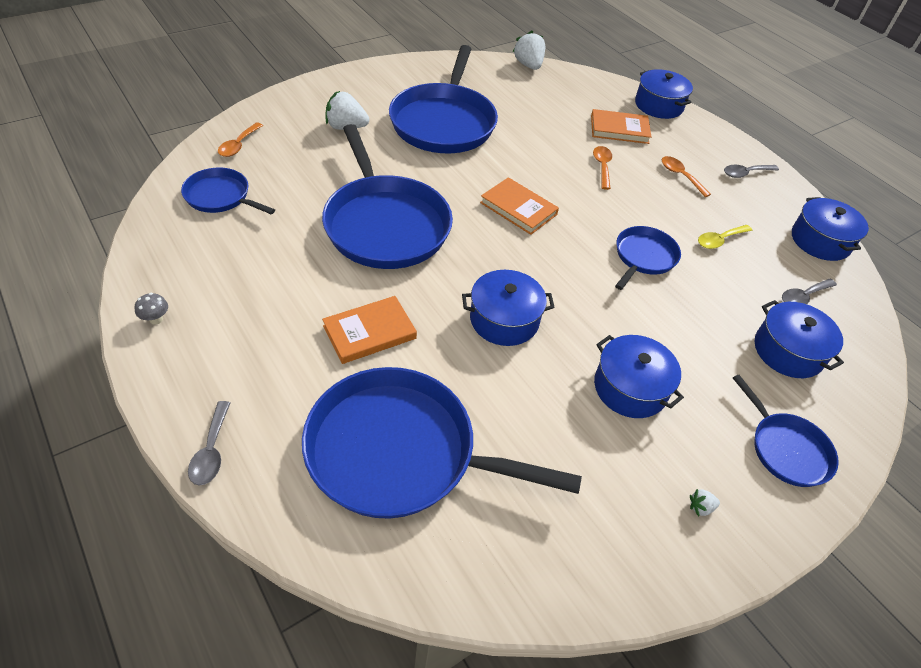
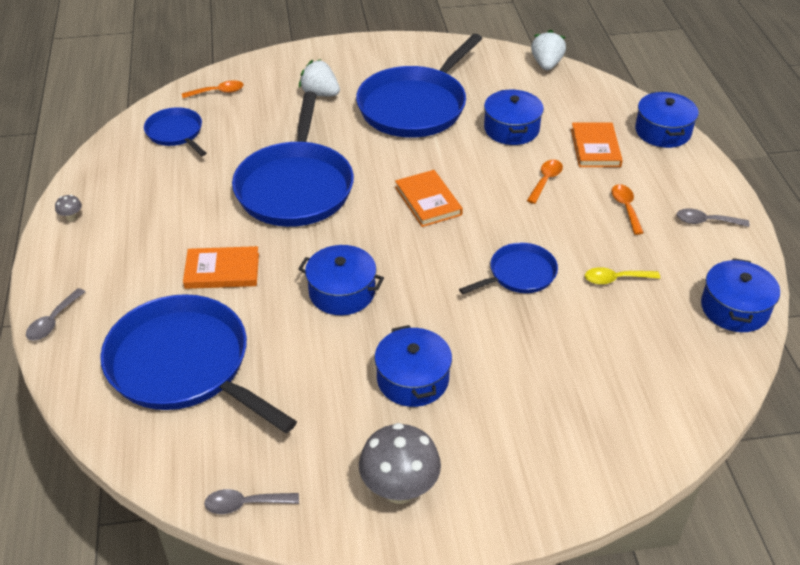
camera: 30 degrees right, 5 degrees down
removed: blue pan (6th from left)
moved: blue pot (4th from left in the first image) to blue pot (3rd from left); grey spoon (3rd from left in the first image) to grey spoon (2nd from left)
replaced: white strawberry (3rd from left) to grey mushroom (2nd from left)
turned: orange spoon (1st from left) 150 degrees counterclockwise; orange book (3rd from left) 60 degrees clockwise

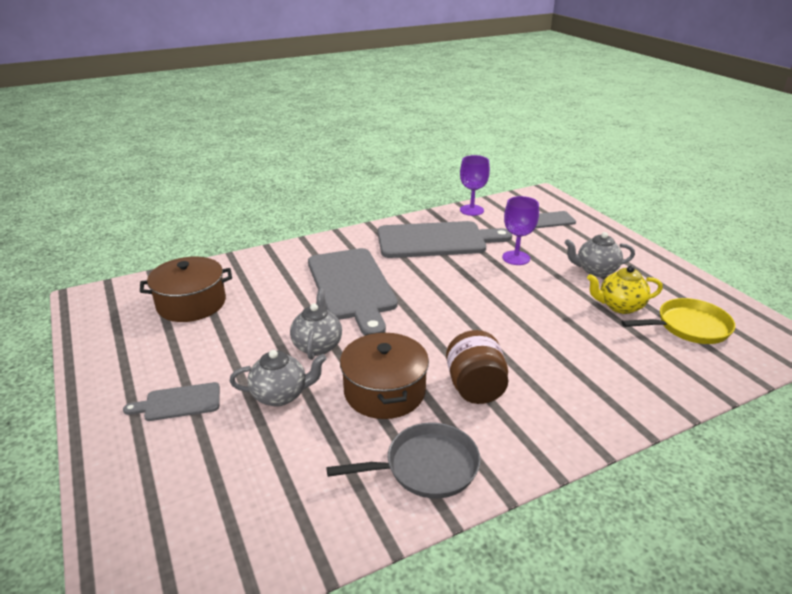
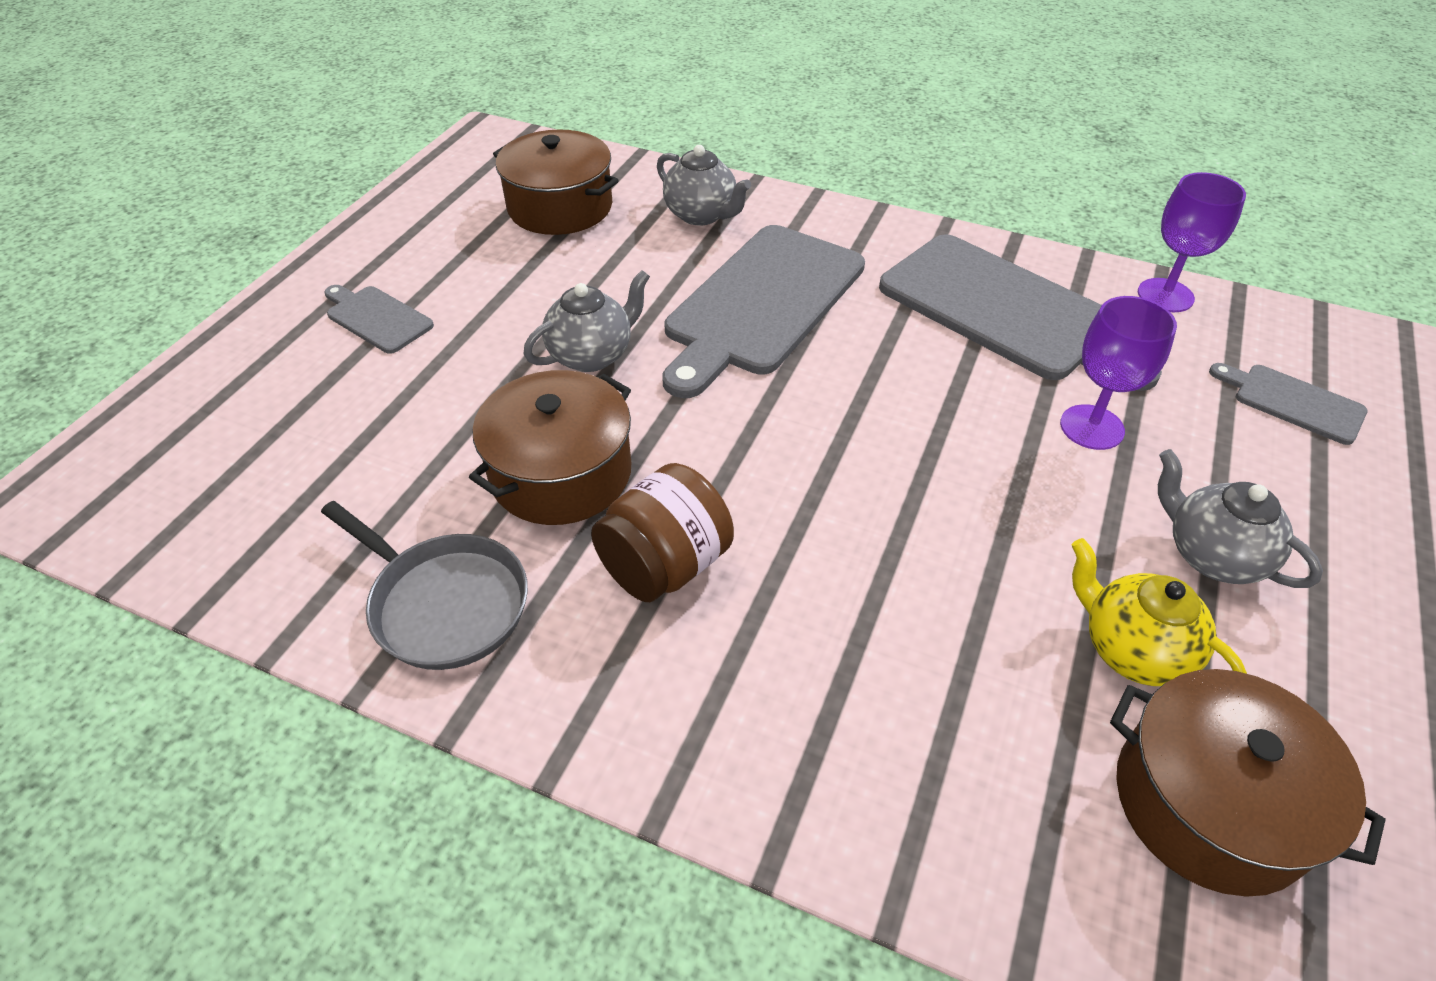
camera: 50 degrees right, 15 degrees up
moved: grey teapot (1st from left in the first image) to grey teapot (2nd from left)
replaced: yellow pan to brown pot (3rd from left)

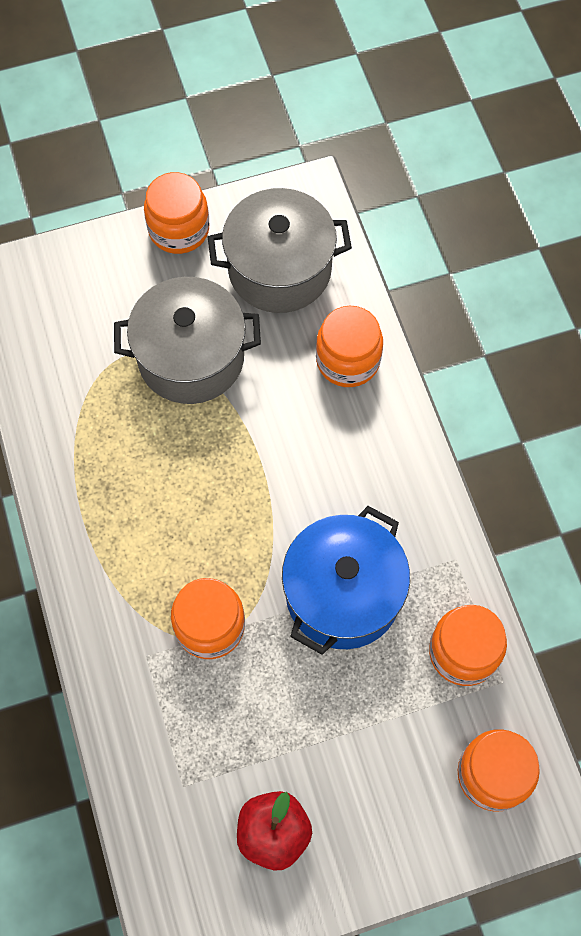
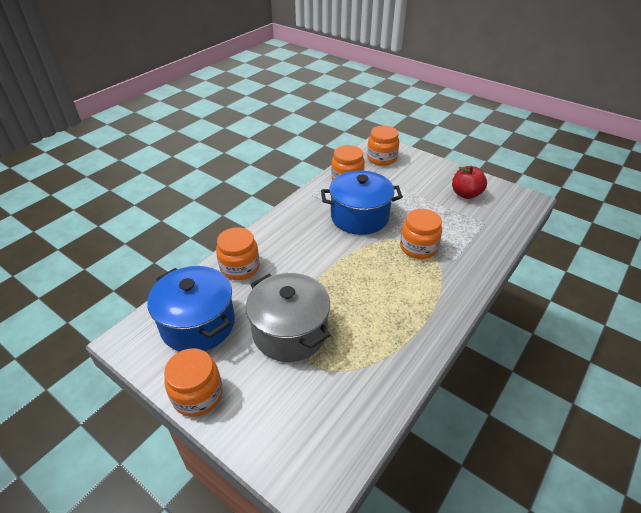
camera: 125 degrees left, 25 degrees down
recoloured: grey pot (2nd from left) to blue pot (1st from left)

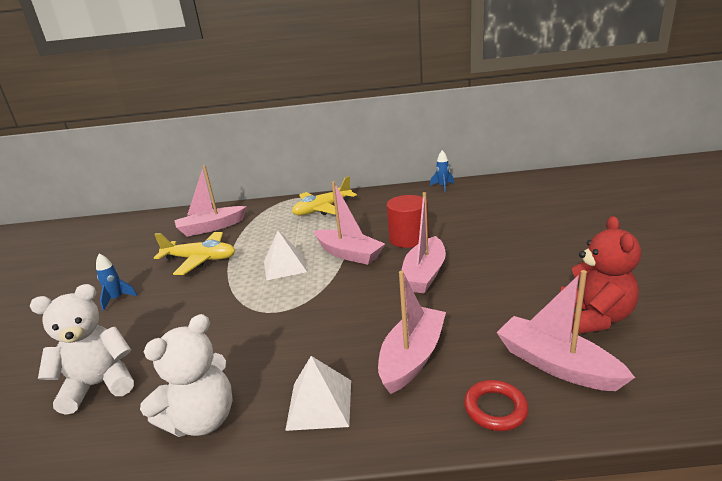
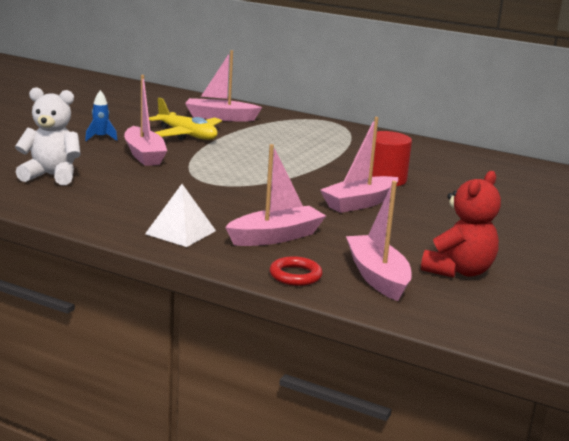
camera: 25 degrees right, 5 degrees down
removed: white teddy bear (2nd from left); white pyramid (1st from left); yellow plane (2nd from left); blue rocket (2nd from left)
moved: pink boat (2nd from left in the first image) to pink boat (1st from left)

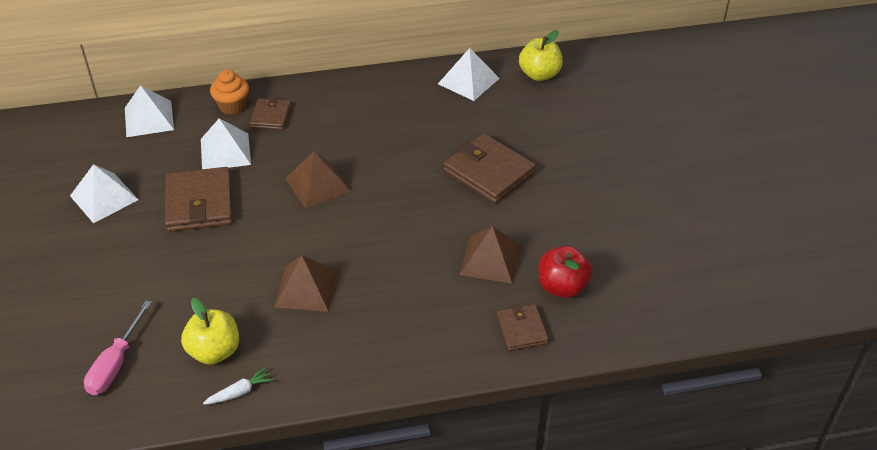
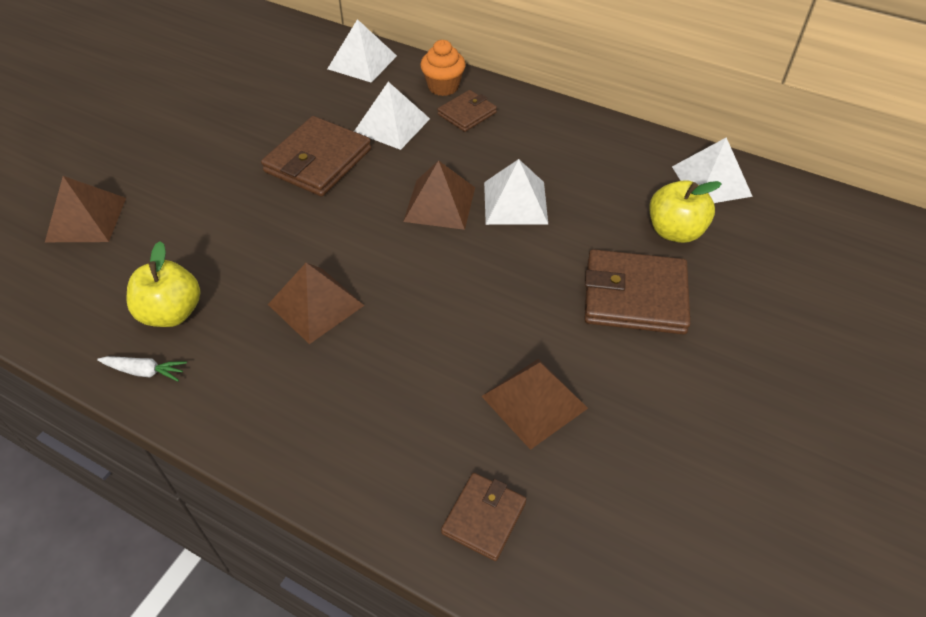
camera: 40 degrees right, 5 degrees up
removed: pink screwdriver; red apple
added: brown pyramid (1st from left)
moved: white pyramid (1st from left in the first image) to white pyramid (3rd from left); yellow apple (2nd from left)
turned: brown wallet (3rd from left in the first image) 75 degrees counterclockwise

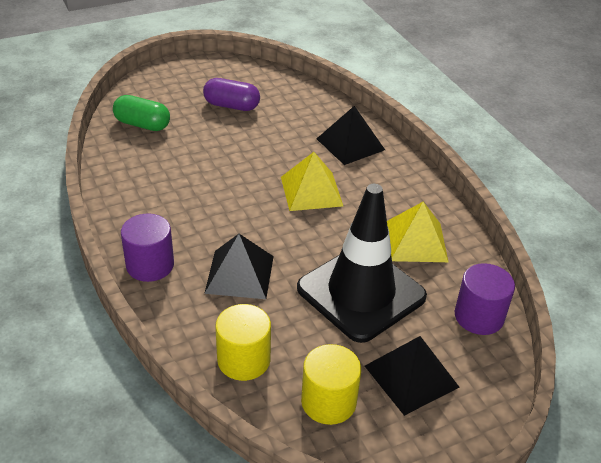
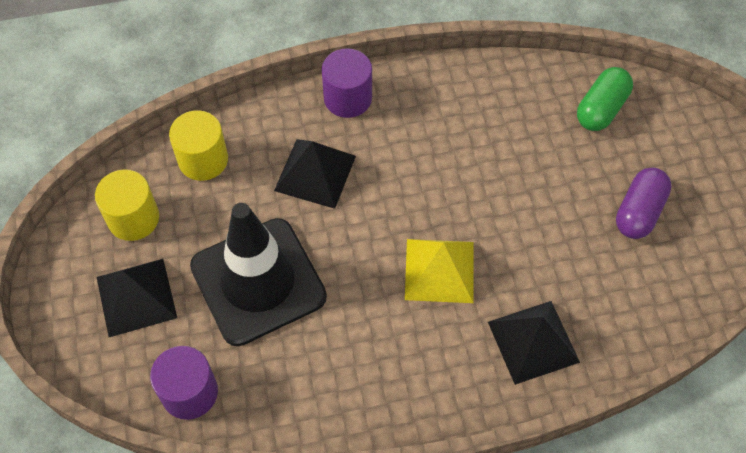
camera: 105 degrees right, 20 degrees up
removed: yellow pyramid (2nd from left)

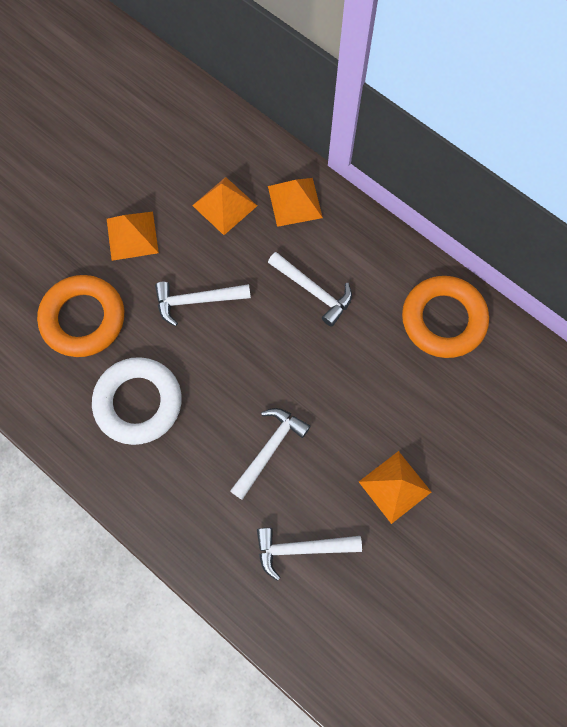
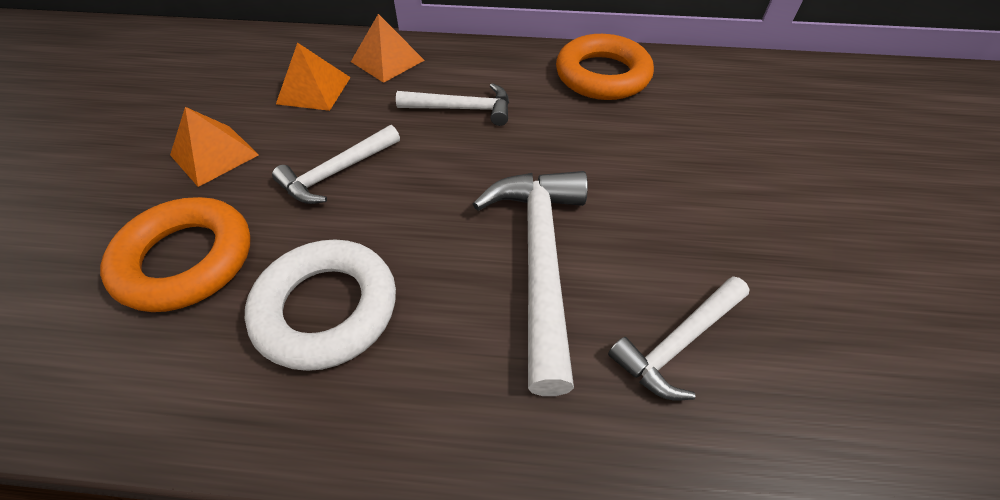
camera: 35 degrees left, 20 degrees down
removed: orange pyramid (4th from left)
resized: white hammer (2nd from left in the first image) x1.66

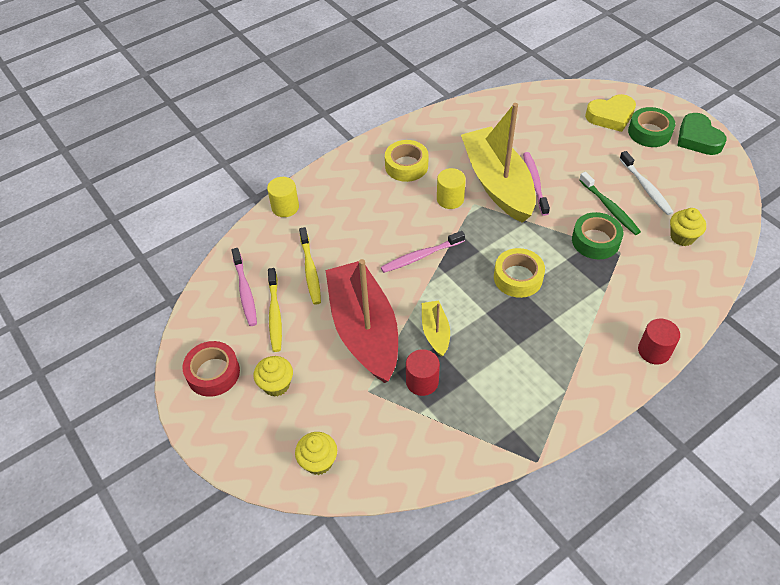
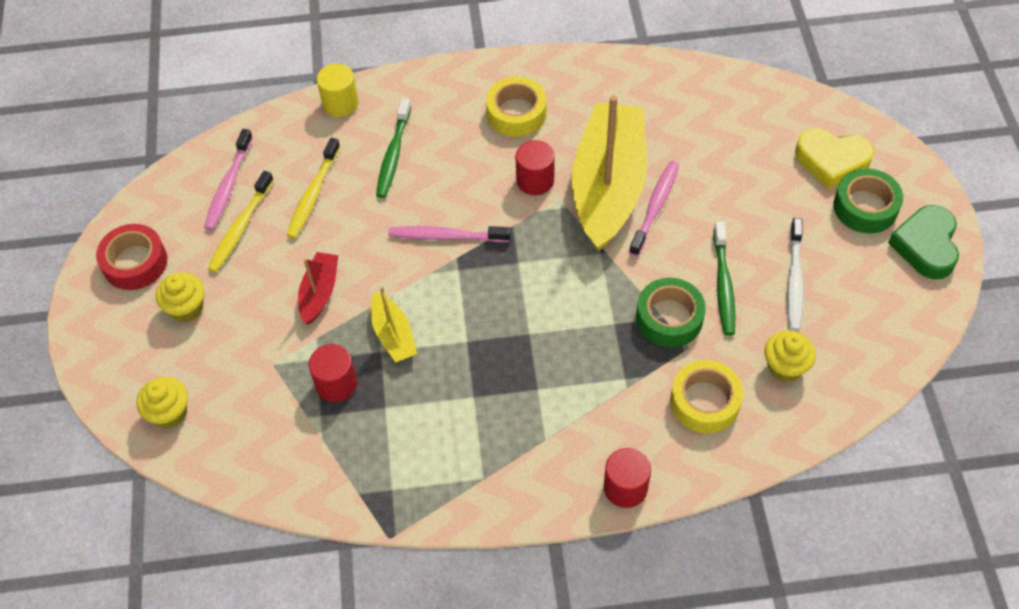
camera: 30 degrees right, 5 degrees up
added: green toothbrush (1st from left)
moved: yellow tape (2nd from left)
recoloured: yellow cylinder (2nd from left) to red cylinder (2nd from left)
turned: yellow boat (1st from left) 135 degrees clockwise
resized: red boat x0.45

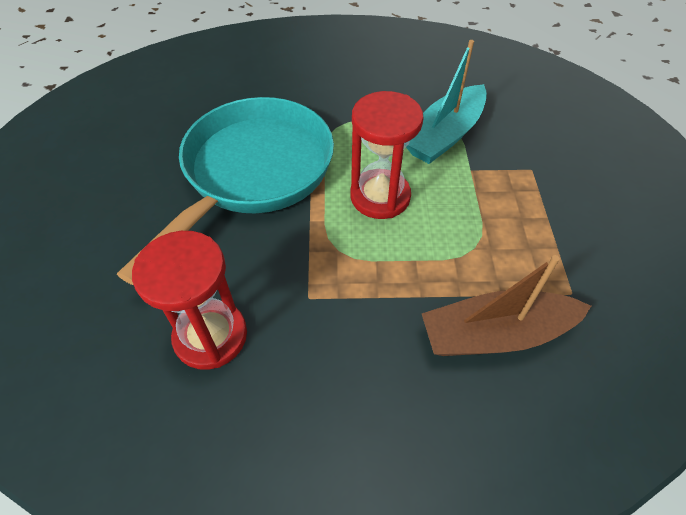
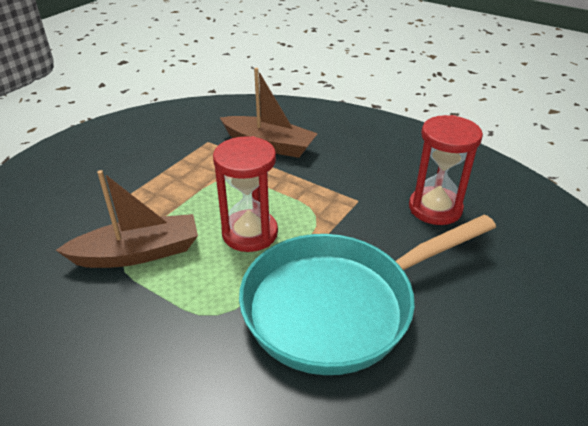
camera: 145 degrees left, 15 degrees down
recoloured: turquoise boat to brown boat (1st from left)

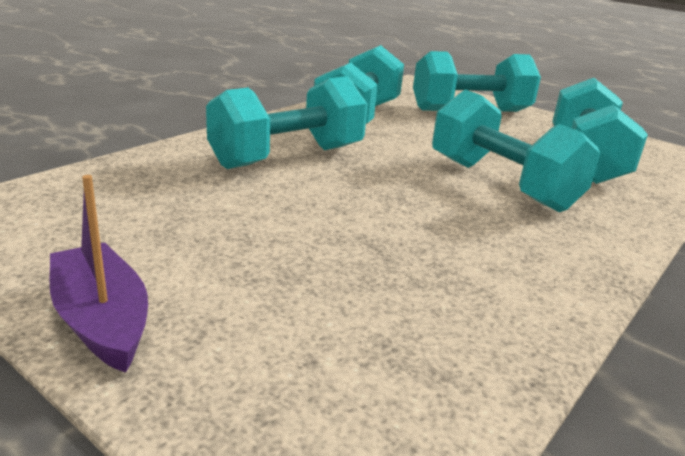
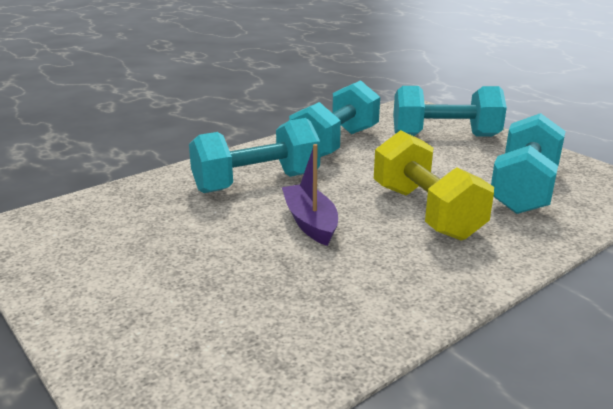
camera: 15 degrees right, 0 degrees up
moved: purple boat
recoloured: turquoise dumbbell (4th from left) to yellow dumbbell

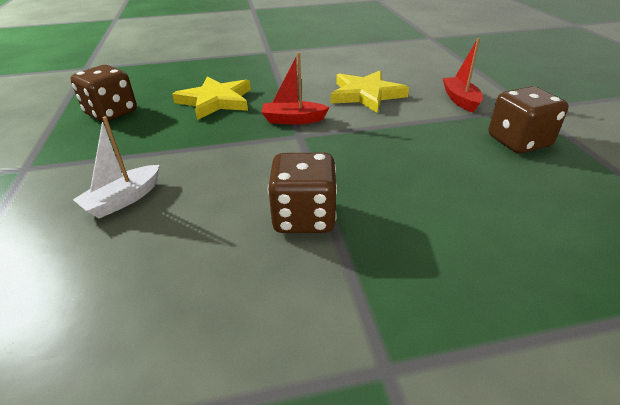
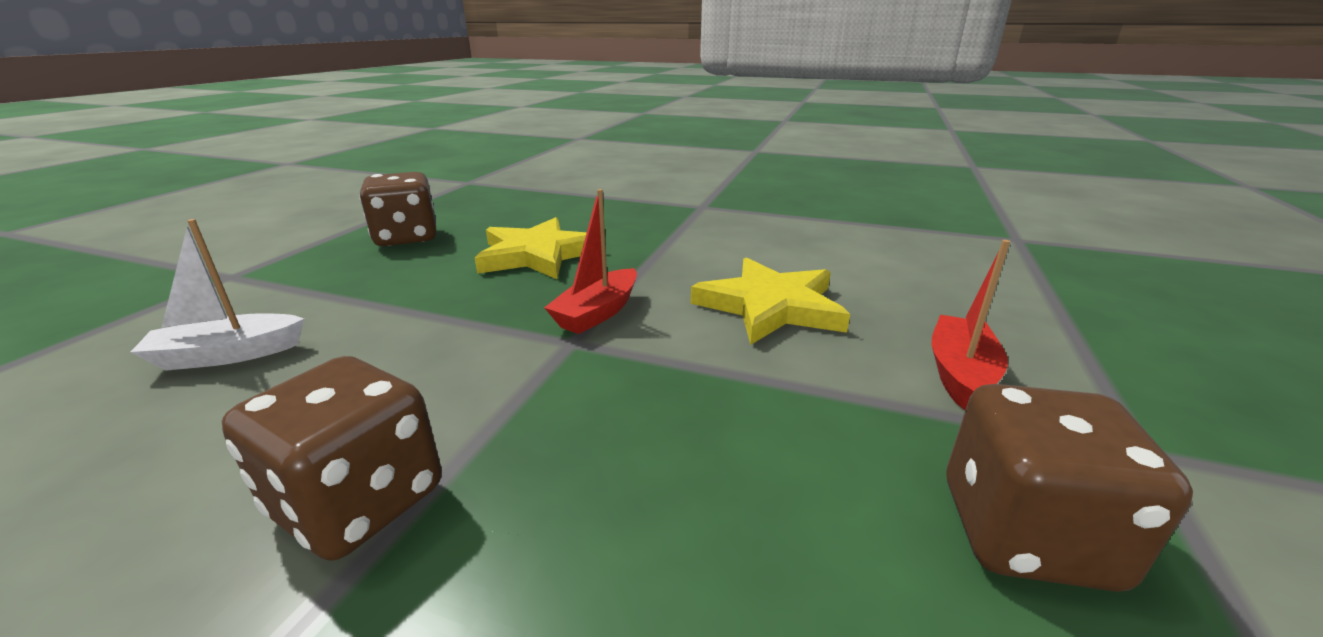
camera: 30 degrees right, 10 degrees down
turned: red boat (1st from left) 90 degrees counterclockwise

